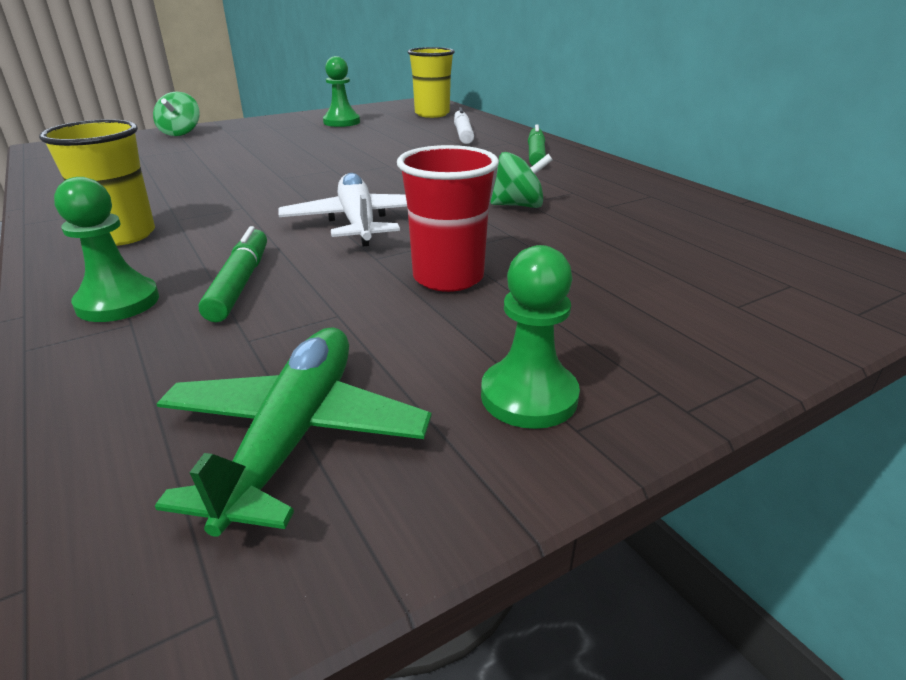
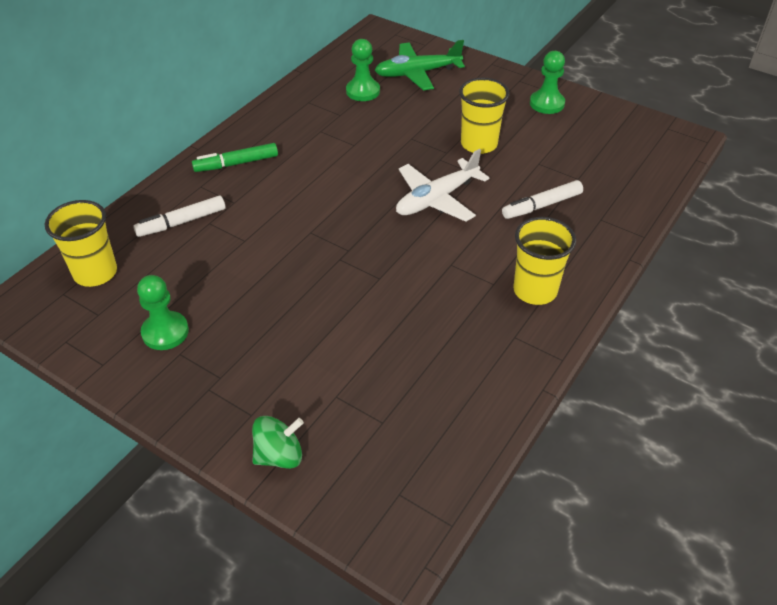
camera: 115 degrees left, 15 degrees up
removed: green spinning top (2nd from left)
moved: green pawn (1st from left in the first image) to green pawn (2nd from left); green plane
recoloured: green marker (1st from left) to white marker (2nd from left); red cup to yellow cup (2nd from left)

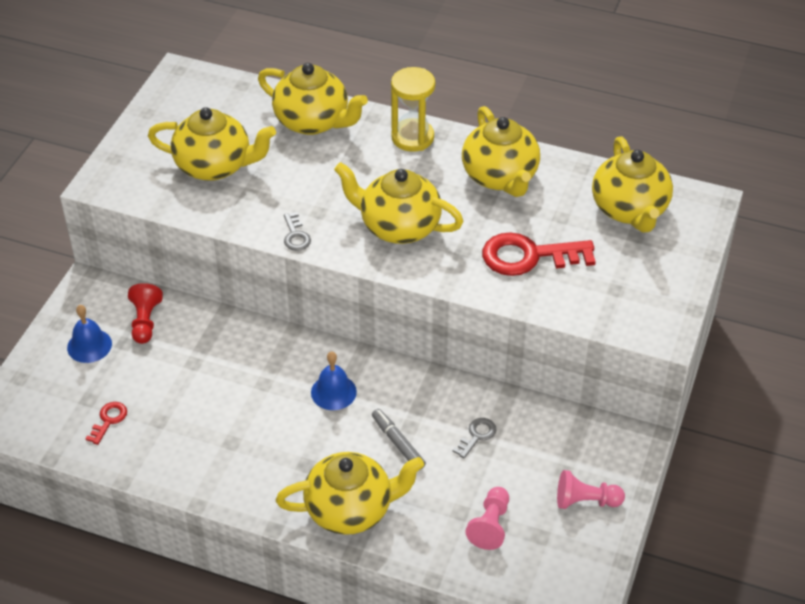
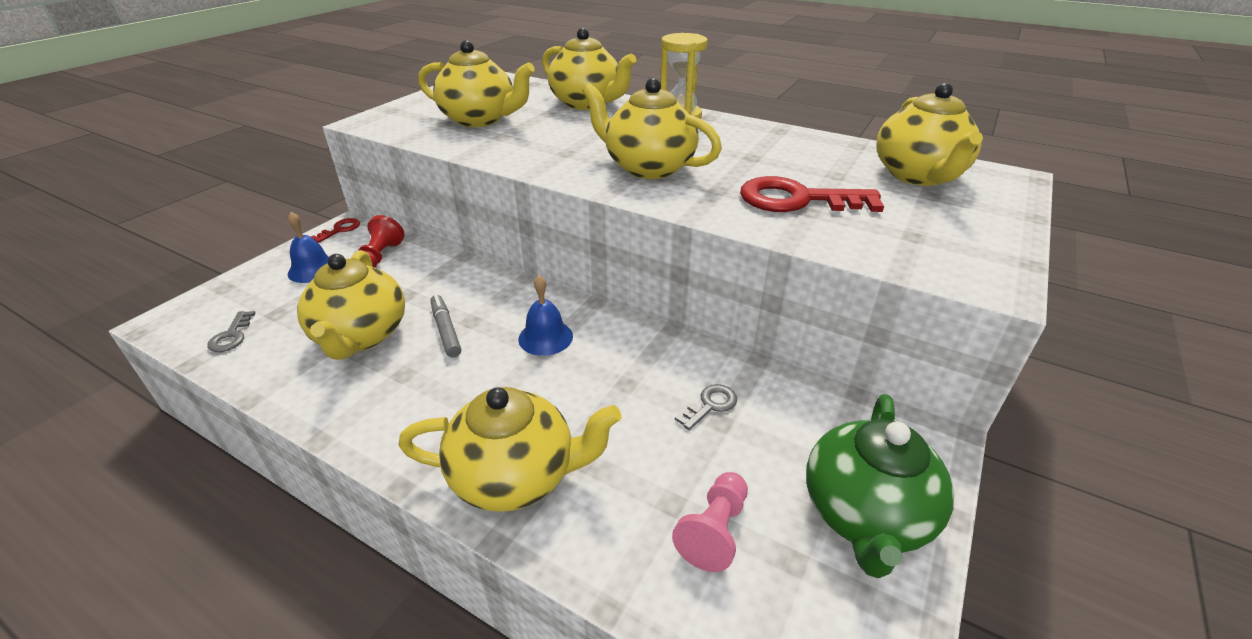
camera: 10 degrees right, 10 degrees down
moved: red key (1st from left); grey key (1st from left); grey marker; yellow teapot (5th from left in the first image) to yellow teapot (1st from left)
replaced: pink pawn (2nd from left) to green teapot

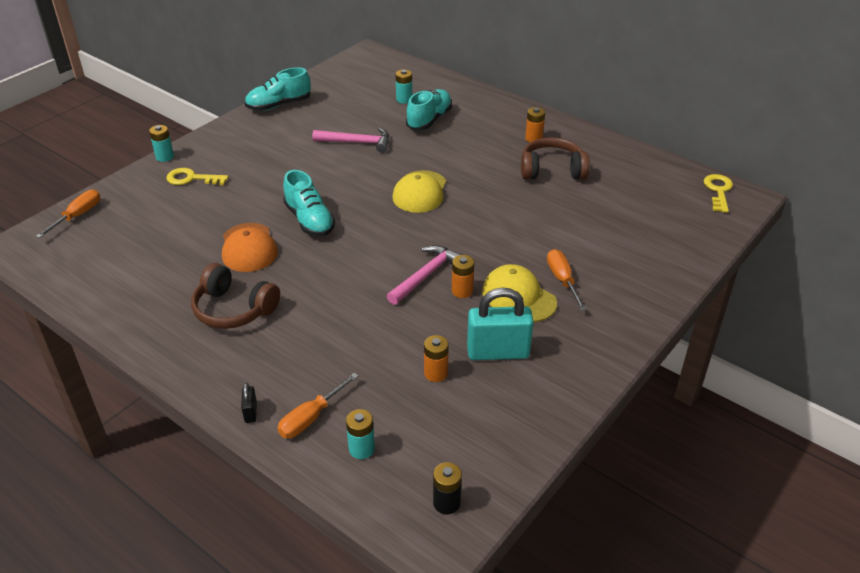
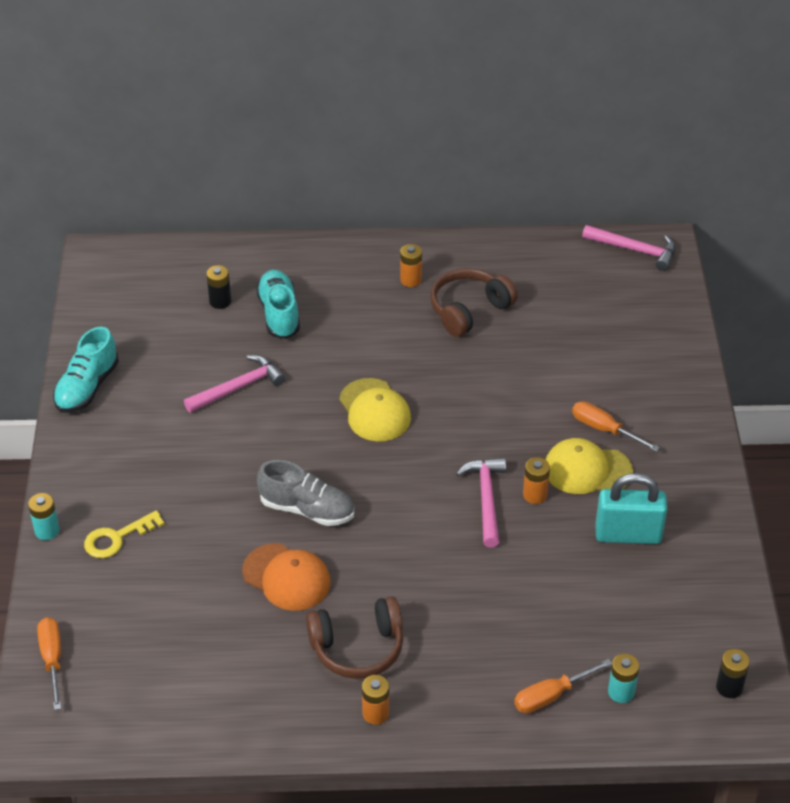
camera: 40 degrees left, 5 degrees up
removed: black padlock
moved: orange battery (1st from left)
replaced: yellow key (2nd from left) to pink hammer (3rd from left)
recoloured: turquoise shoe (2nd from left) to grey shoe; turquoise battery (3rd from left) to black battery (1st from left)
turned: orange screwdriver (2nd from left) 60 degrees clockwise; turquoise padlock 45 degrees clockwise

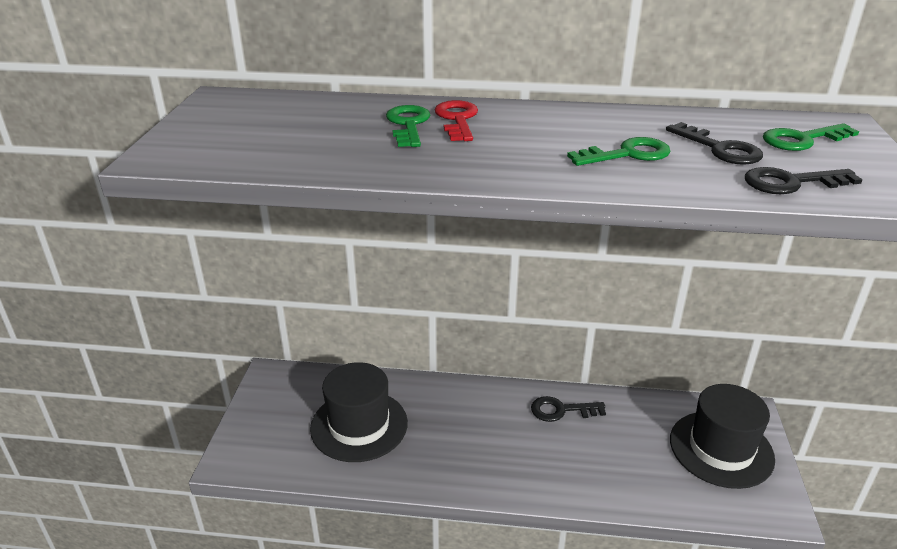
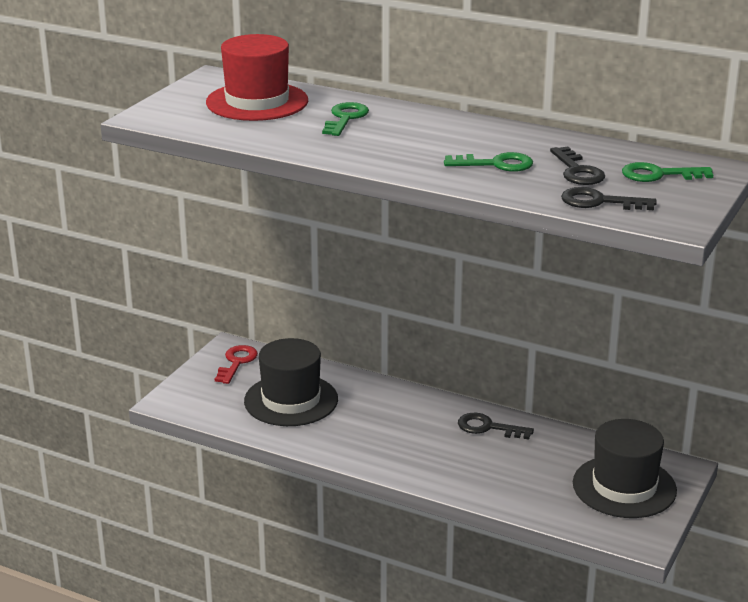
camera: 20 degrees right, 5 degrees down
added: red hat
moved: red key

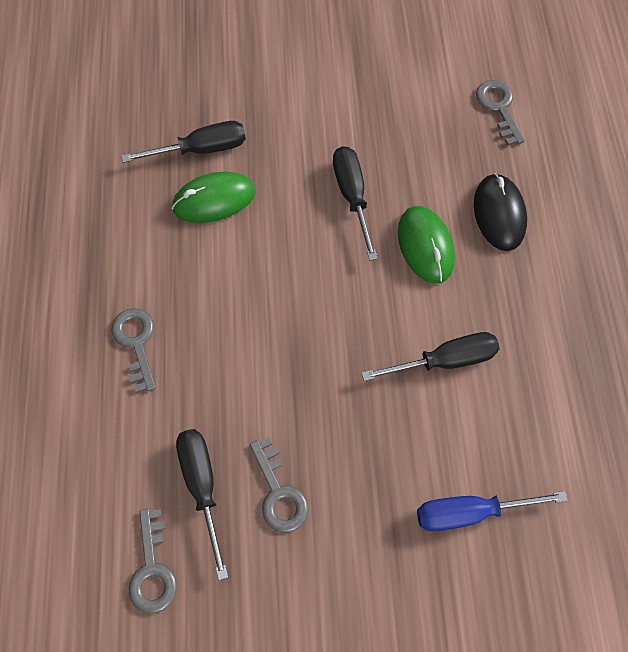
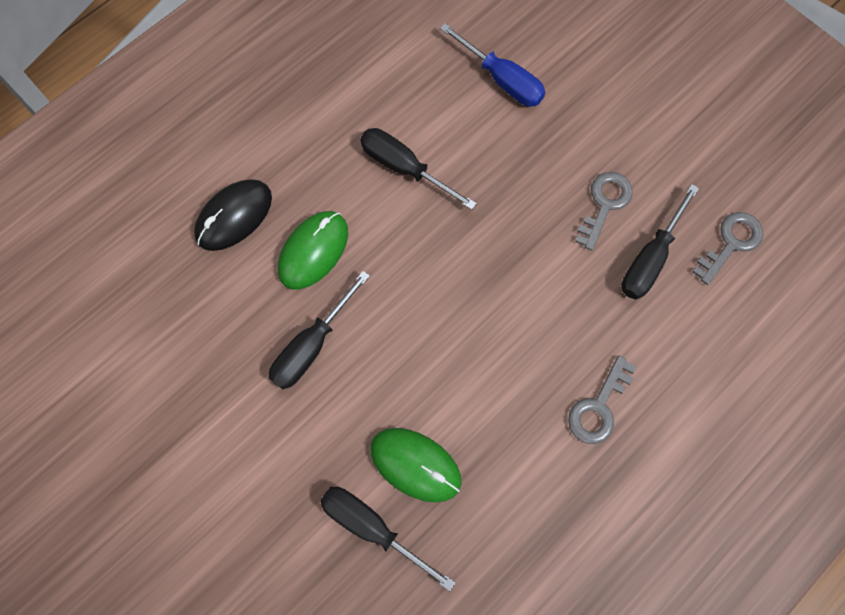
camera: 130 degrees left, 5 degrees up
removed: grey key (4th from left)

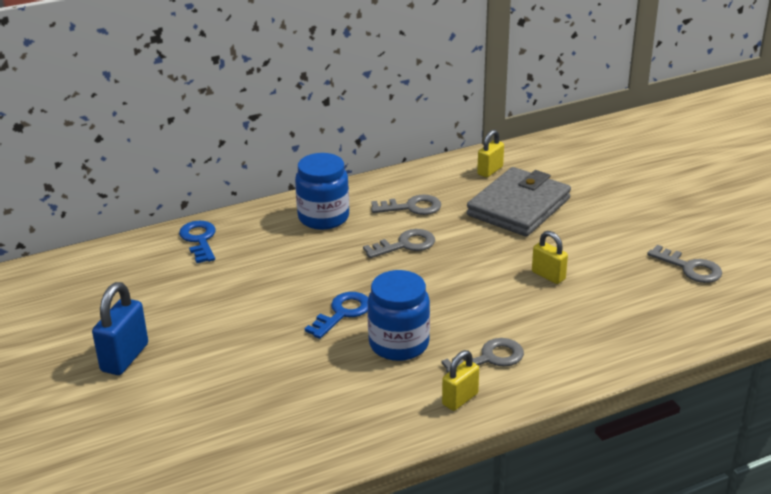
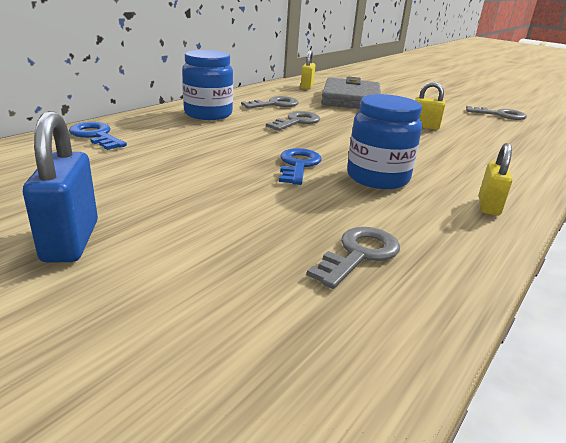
camera: 30 degrees left, 5 degrees down
moved: grey key (3rd from left)

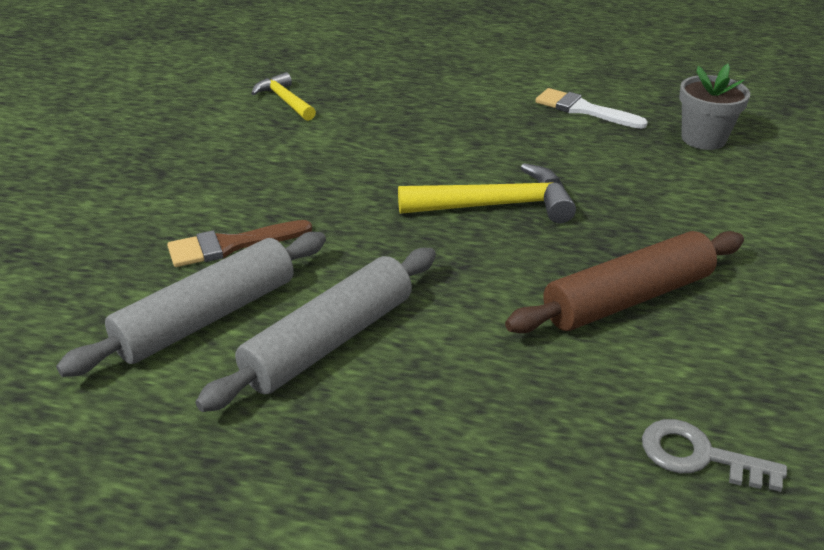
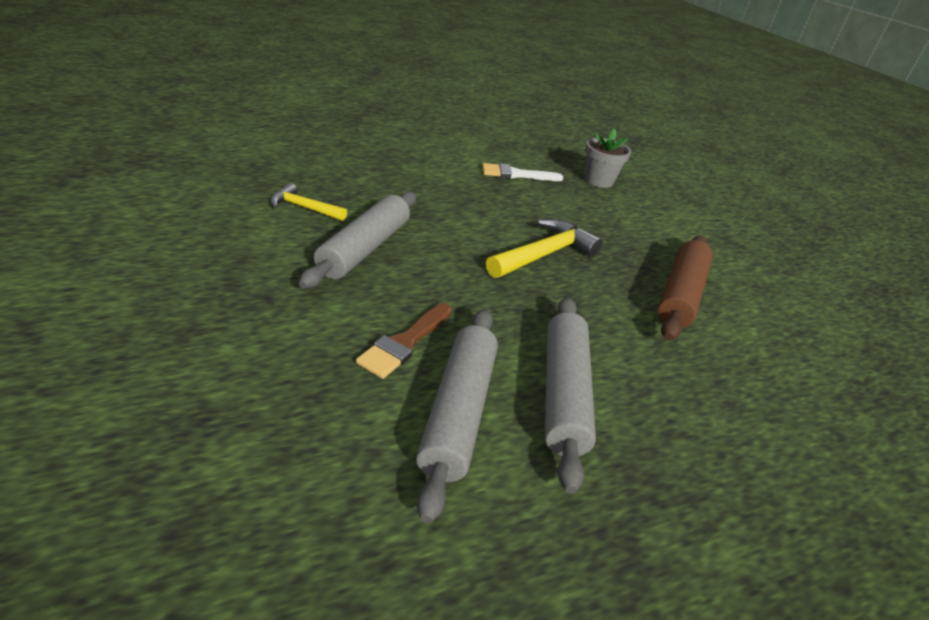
camera: 40 degrees left, 0 degrees up
removed: grey key
added: grey rolling pin (1st from left)

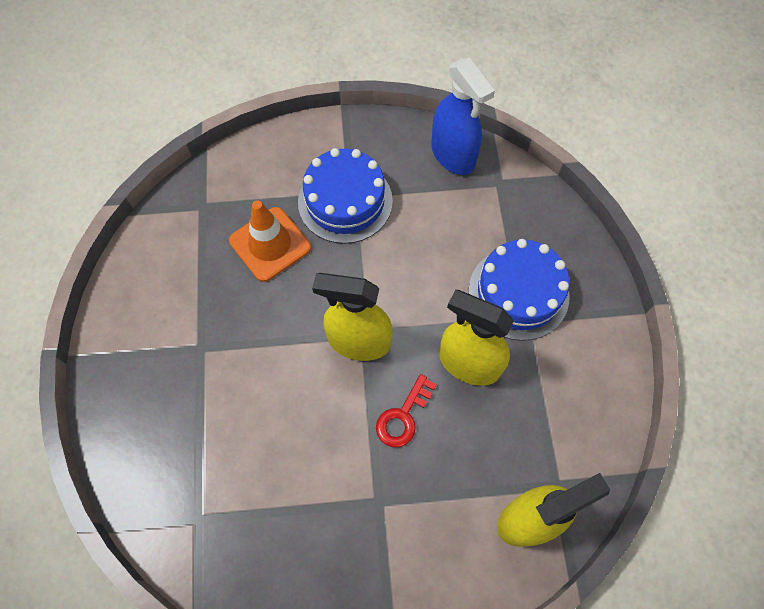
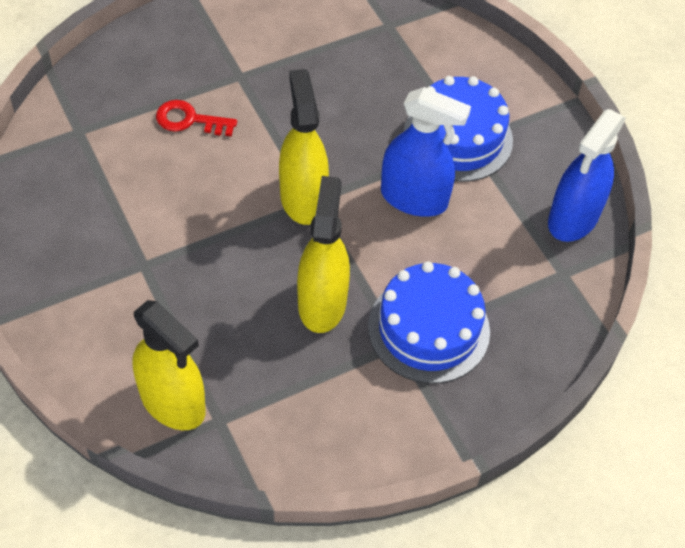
camera: 65 degrees right, 10 degrees down
removed: orange traffic cone
added: blue spray bottle (1st from left)
moved: red key

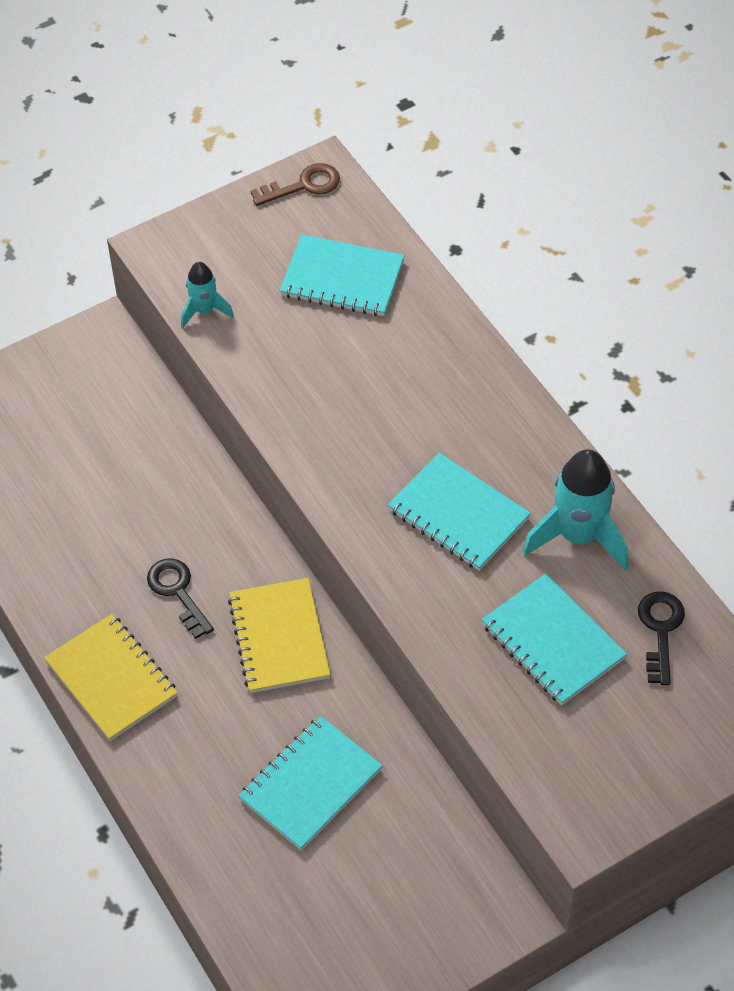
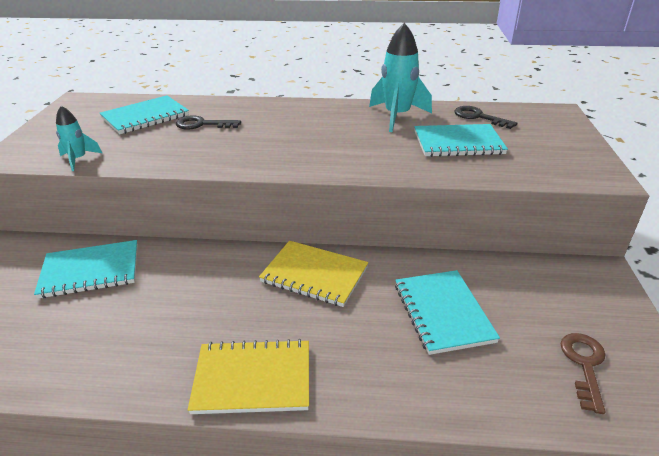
camera: 55 degrees left, 20 degrees down
moved: black key (1st from left); brown key; turquoise notebook (3rd from left in the first image) to turquoise notebook (1st from left)

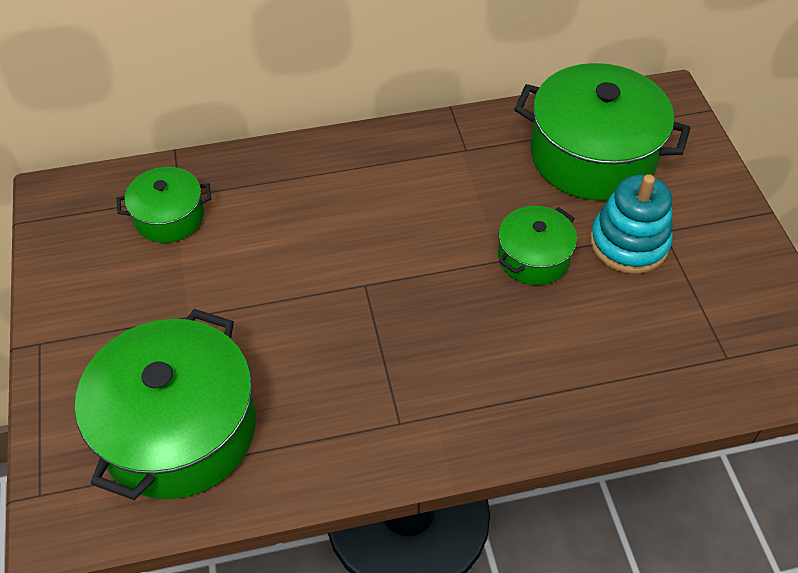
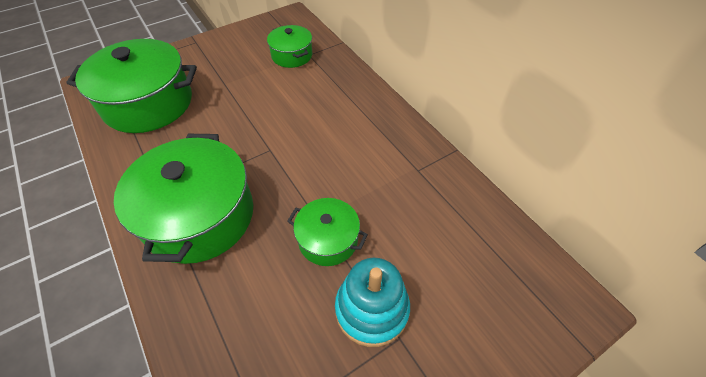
camera: 70 degrees right, 0 degrees up
moved: green pot (4th from left in the first image) to green pot (2nd from left)

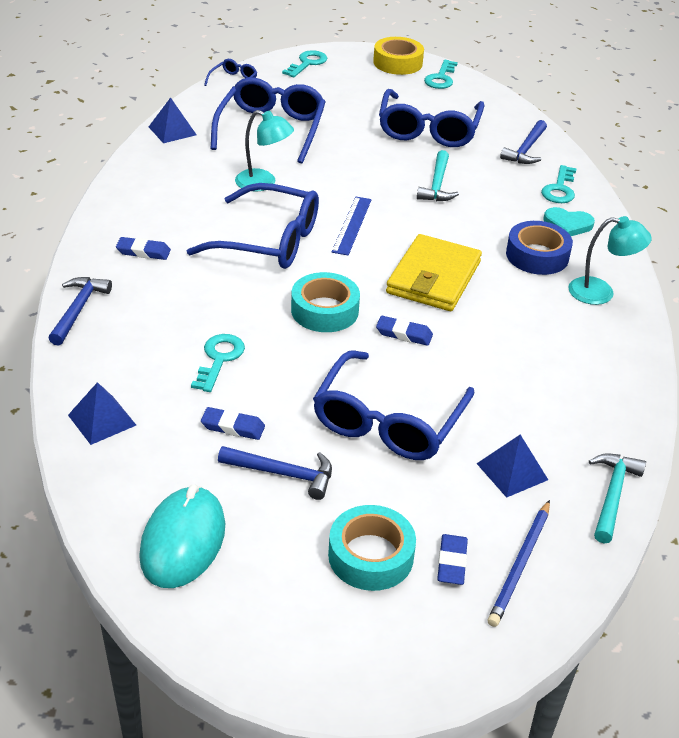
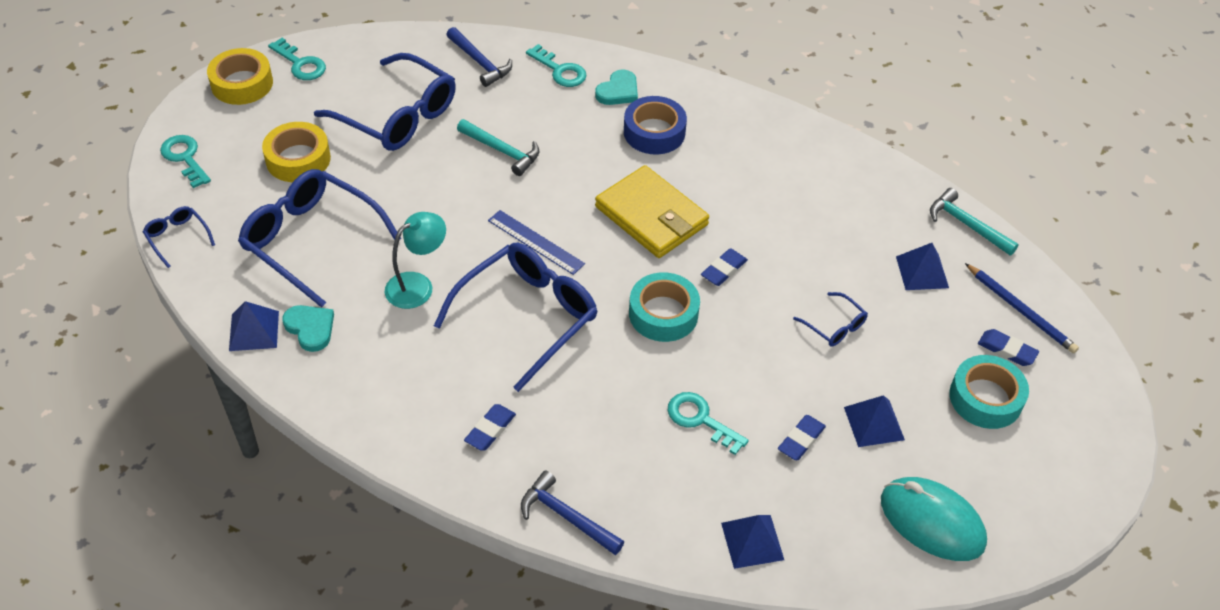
camera: 65 degrees left, 10 degrees up
removed: turquoise lamp (2nd from left)
added: yellow tape (2nd from left); turquoise heart (1st from left)
replaced: blue hammer (2nd from left) to blue pyramid (3rd from left)
resized: blue glasses (4th from left in the first image) x0.45

